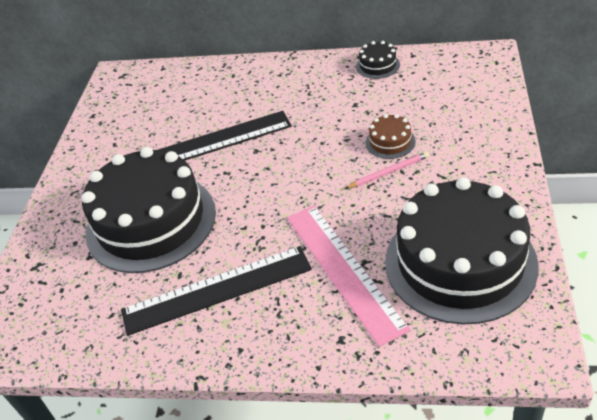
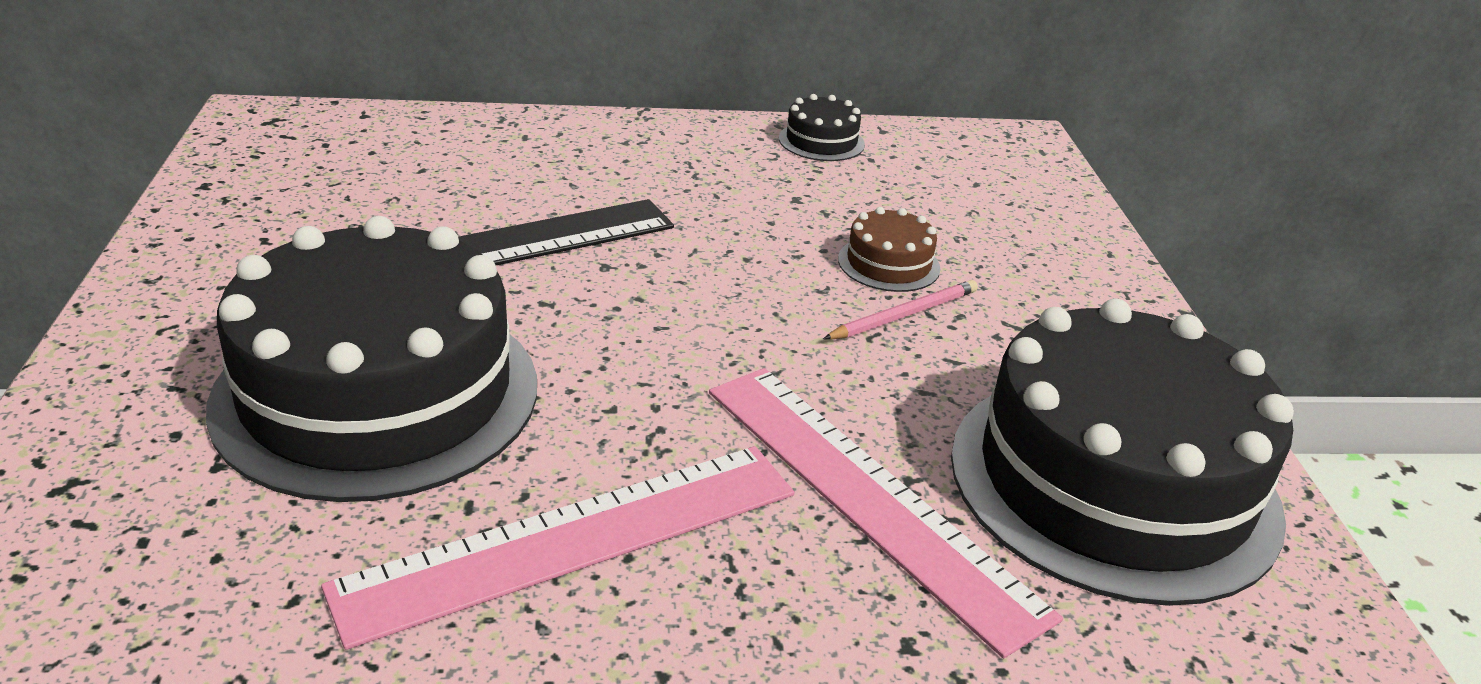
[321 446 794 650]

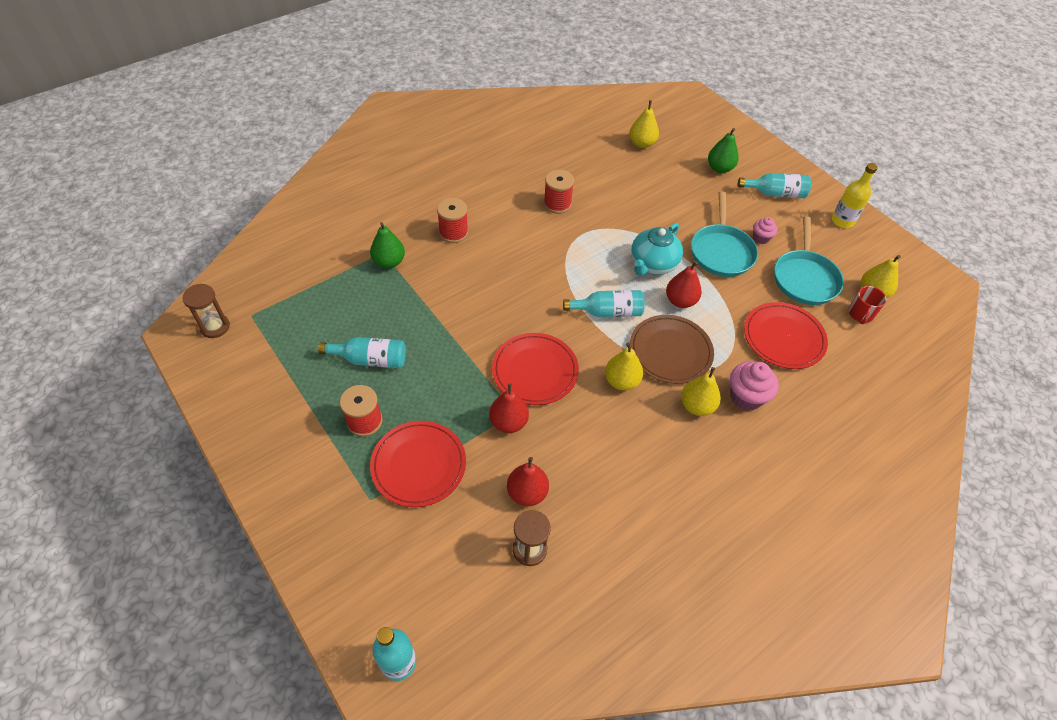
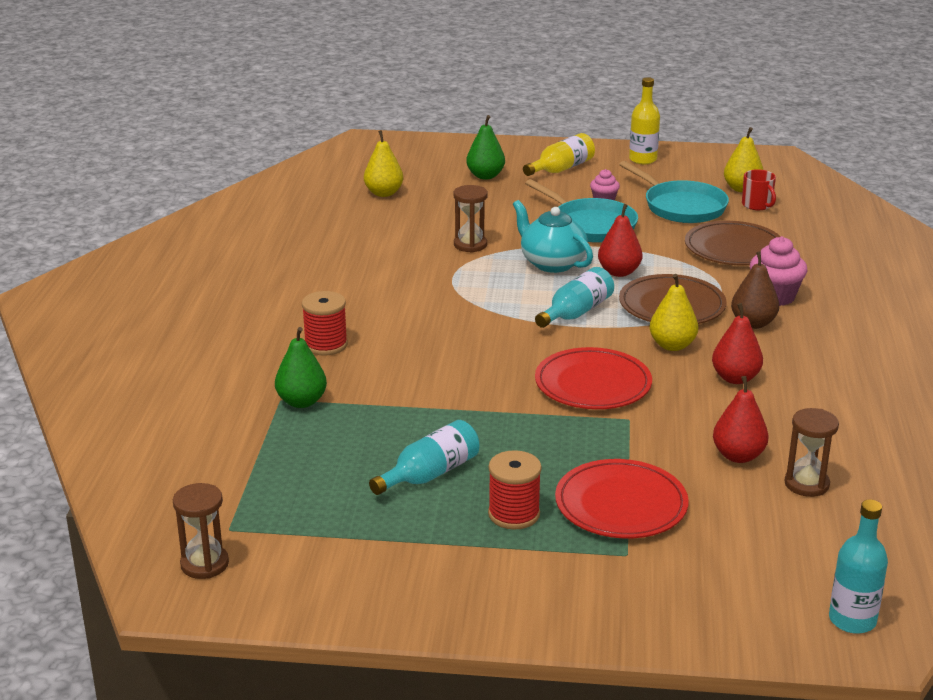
[453 185 488 253]
[513 200 593 273]
[523 133 595 176]
[685 221 781 265]
[712 303 763 384]
[731 251 779 329]
[544 170 574 214] (first image)

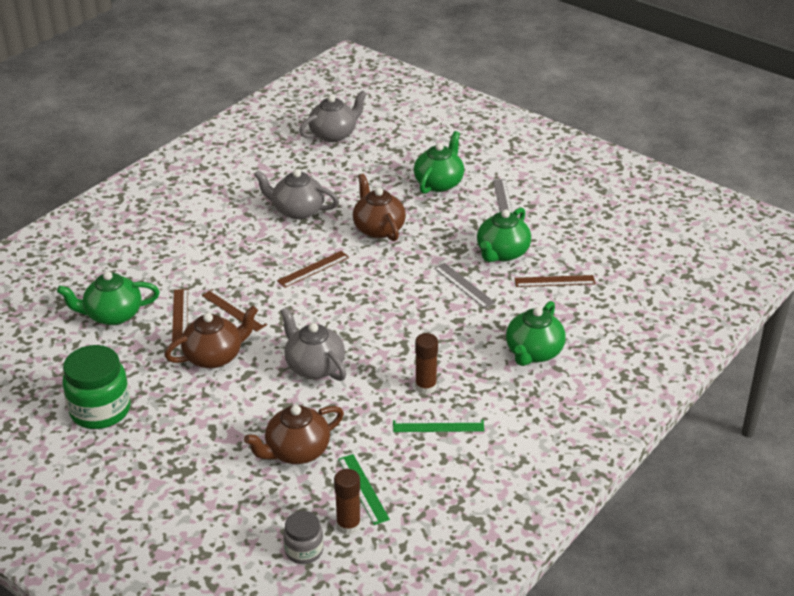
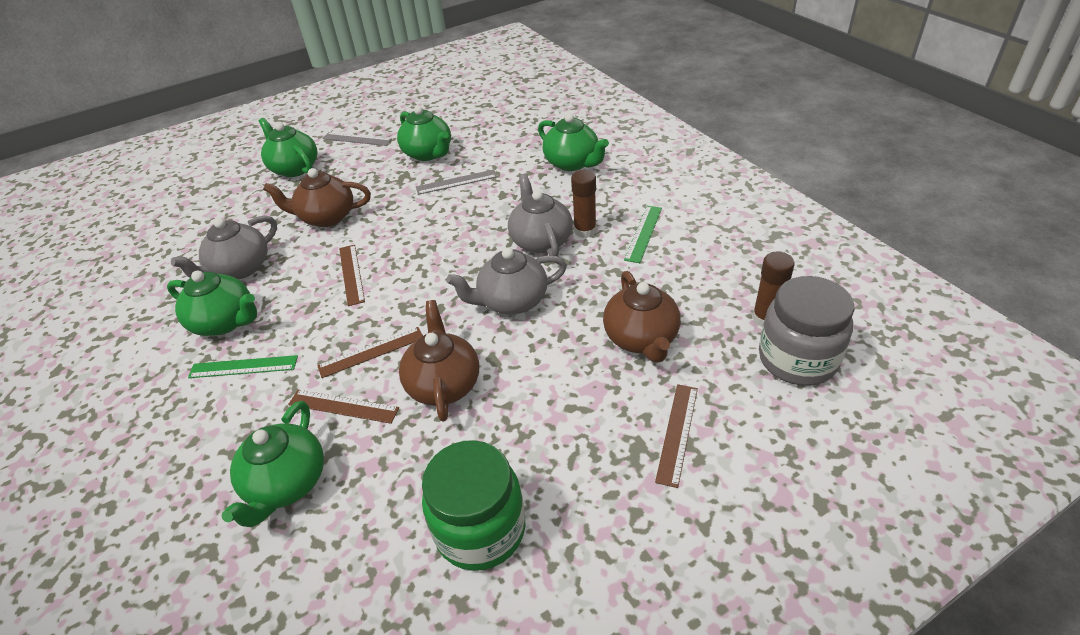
[167 271 257 336]
[188 355 298 378]
[508 174 572 256]
[655 384 698 488]
[759 276 854 386]

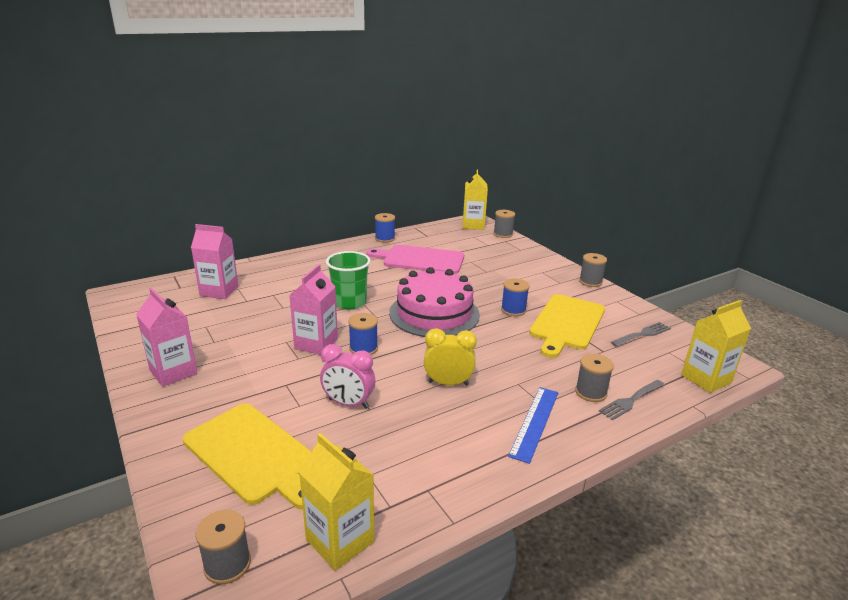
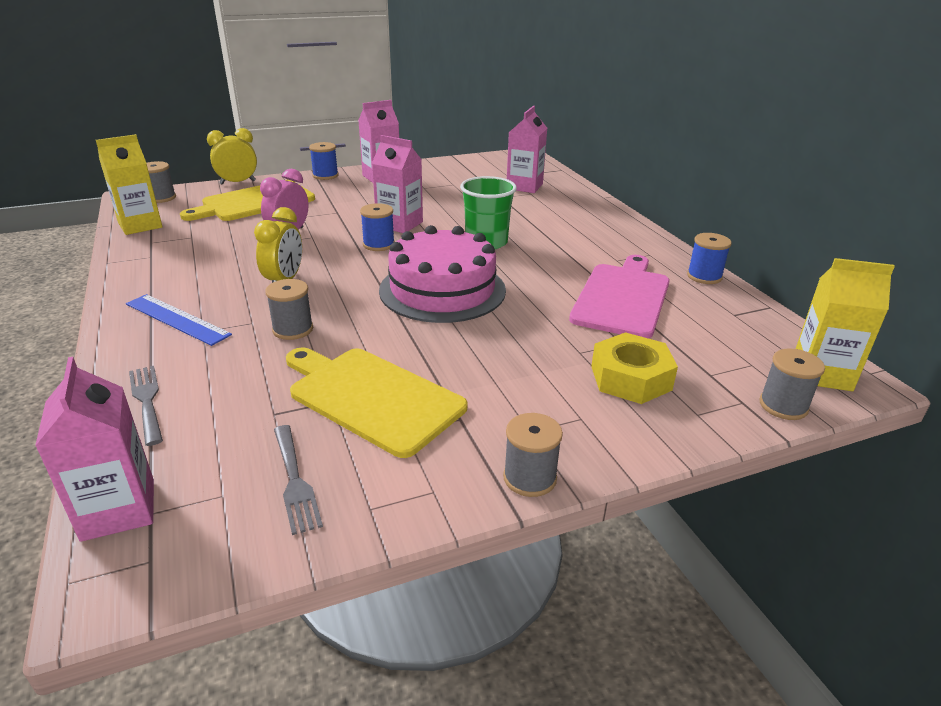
[35 357 154 542]
[207 128 257 185]
[265 279 313 340]
[309 142 338 180]
[591 332 678 404]

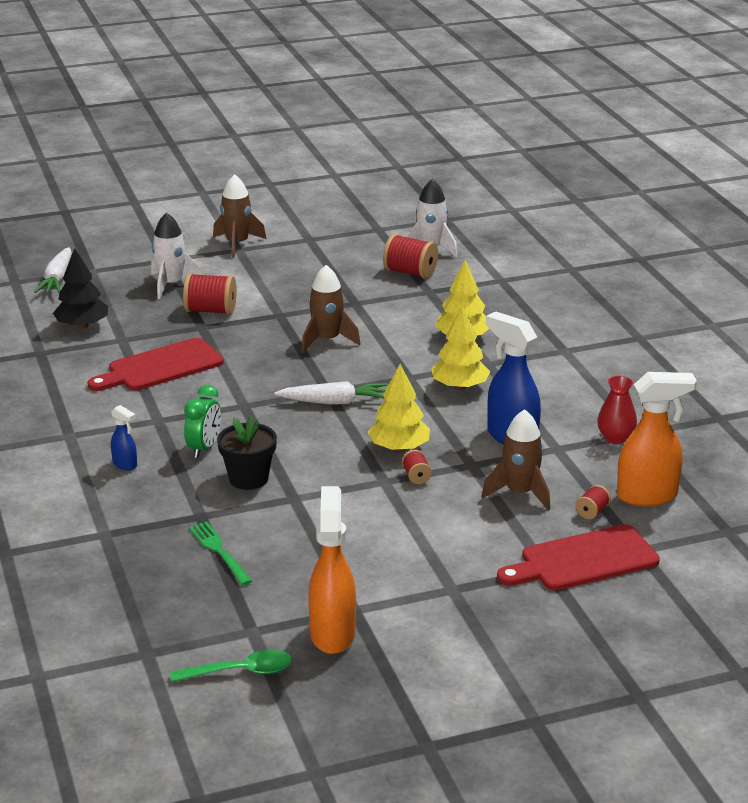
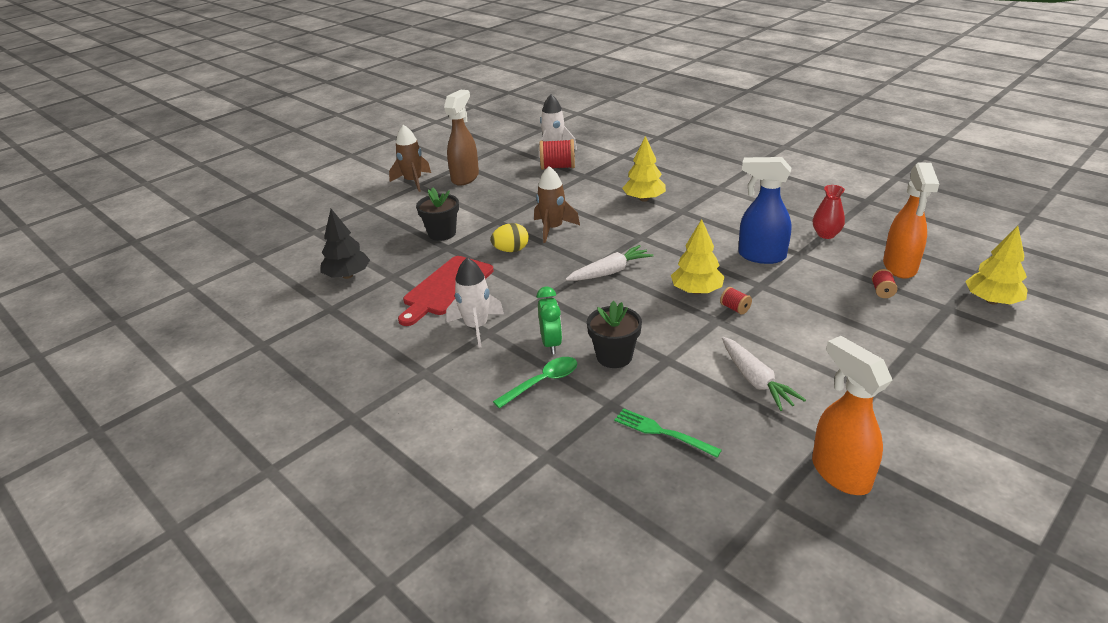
[416 187 459 241]
[444 90 479 186]
[446 258 504 348]
[491 223 529 252]
[493 357 577 409]
[722 337 806 411]
[883 162 939 279]
[965 226 1028 304]
[111 405 137 470] (first image)
[482 409 550 510] (first image)
[497 524 660 590] (first image)

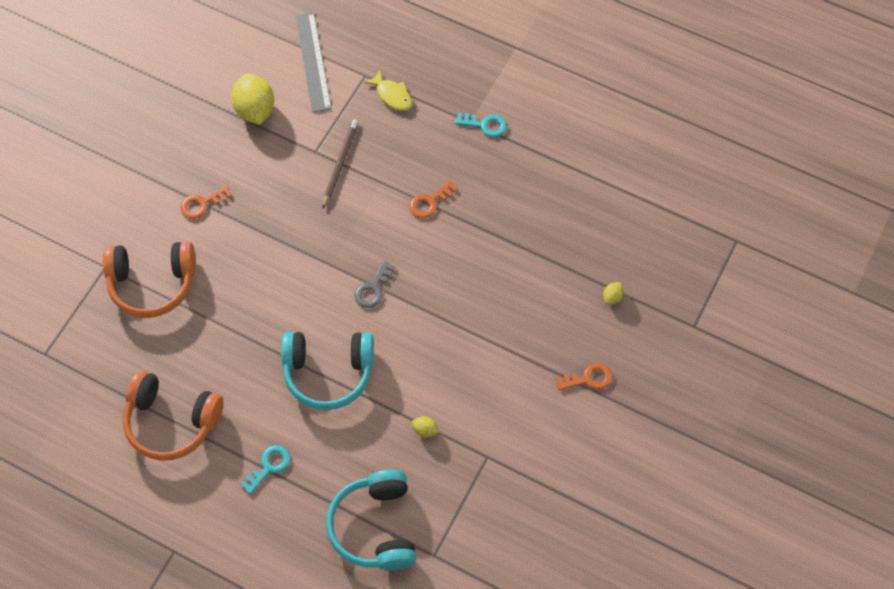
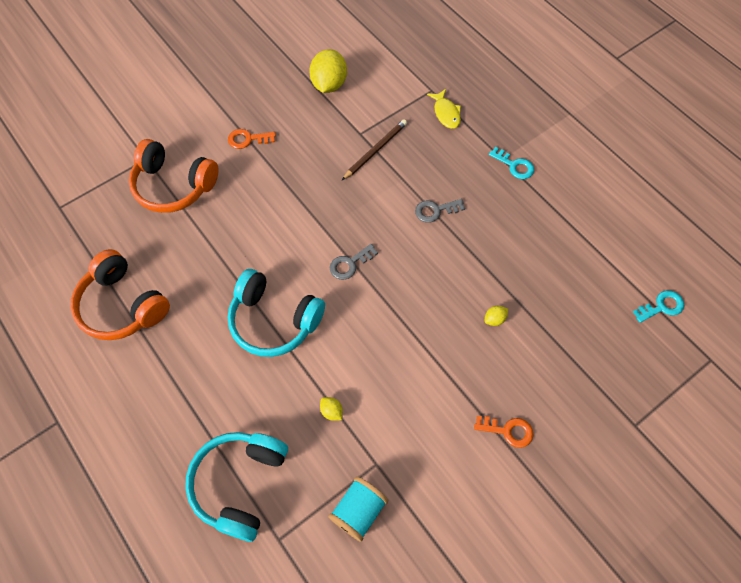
[328 477 388 542]
[415 199 465 223]
[485 306 508 326]
[633 290 684 323]
[295 12 332 112] (first image)

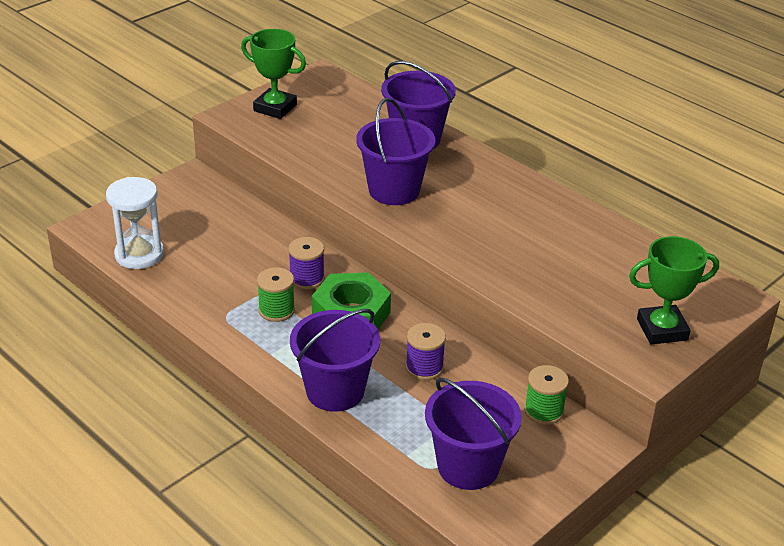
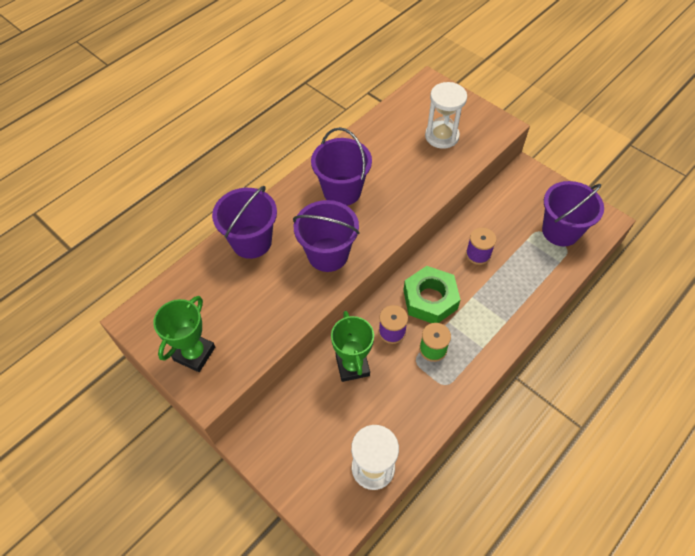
[311 127 372 206]
[331 311 374 382]
[425 82 467 149]
[524 365 569 425] (first image)

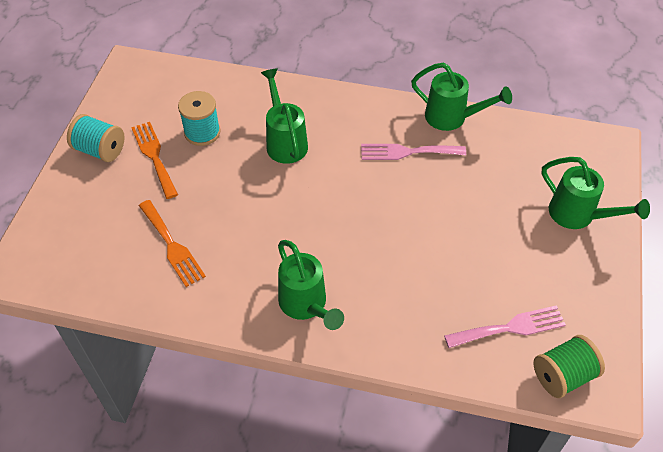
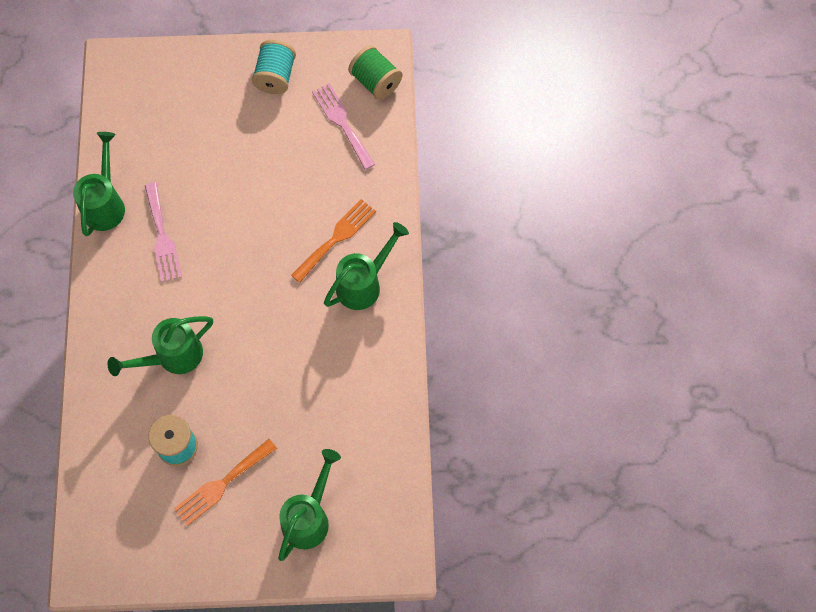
[252 40 296 94]
[278 449 341 561]
[291 199 376 283]

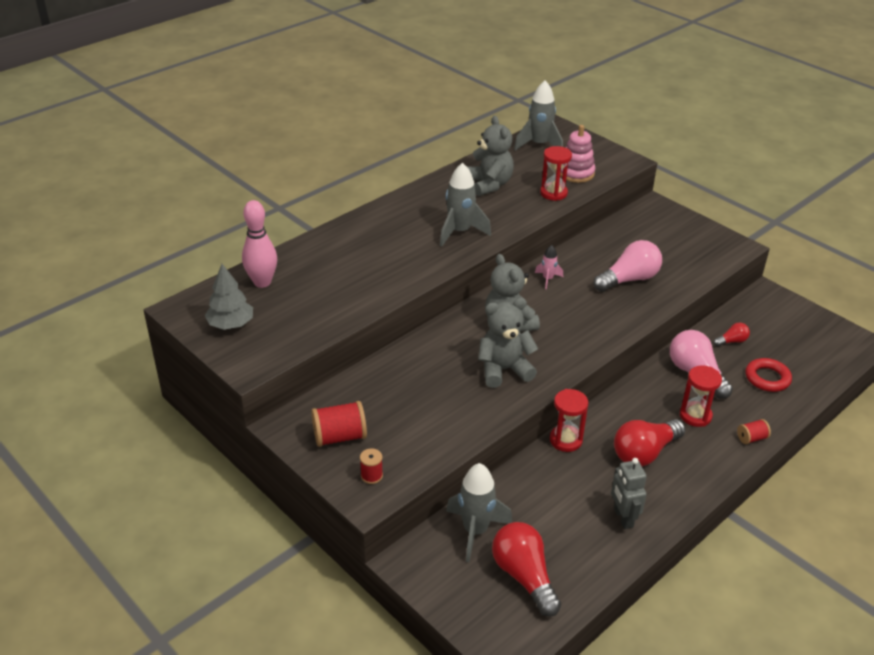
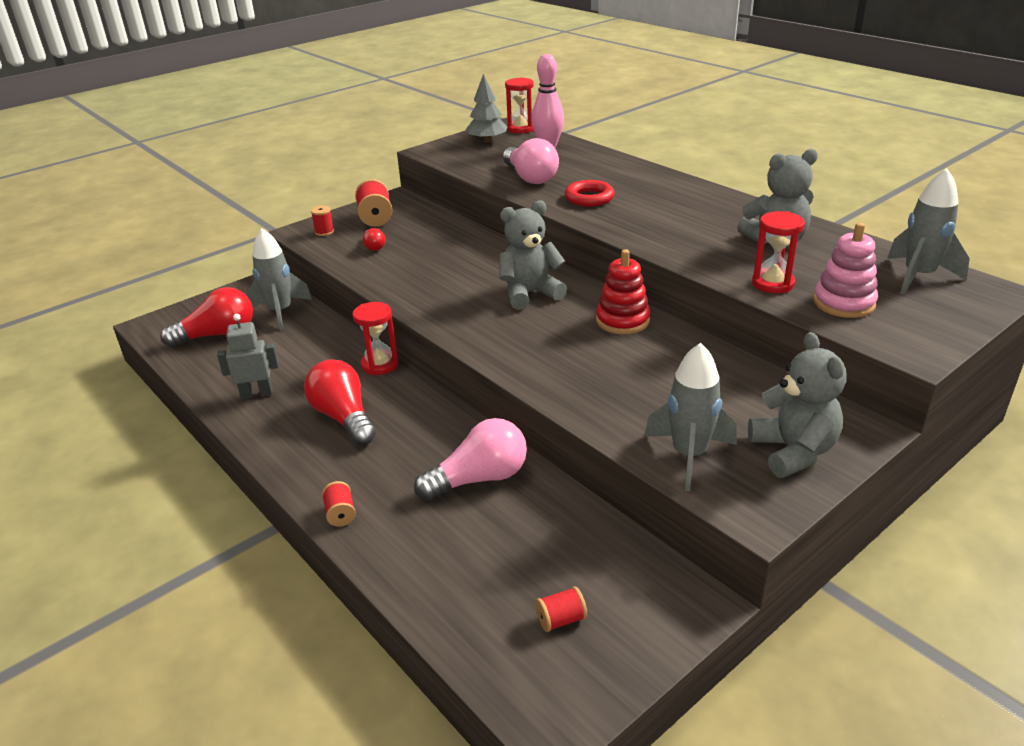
[363 228 386 251]
[503 138 559 184]
[505 77 534 134]
[536 587 587 632]
[565 180 615 207]
[596 249 650 334]
[644 343 737 491]
[748 332 847 478]

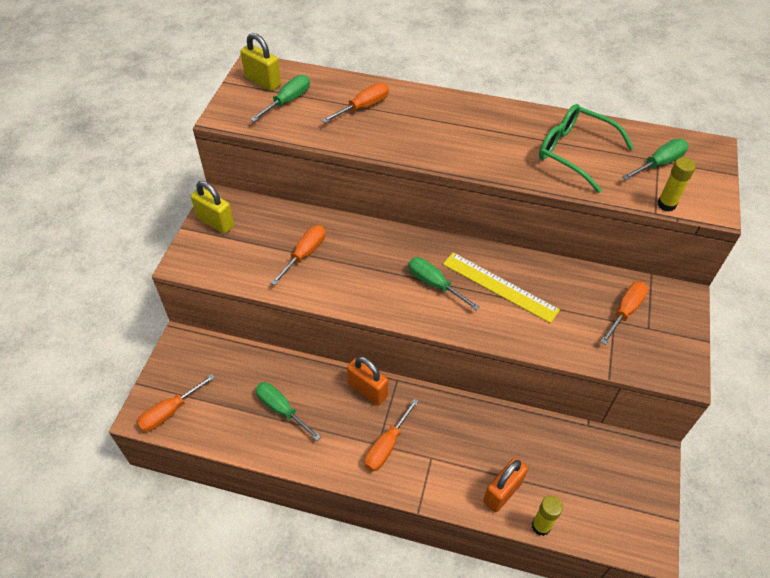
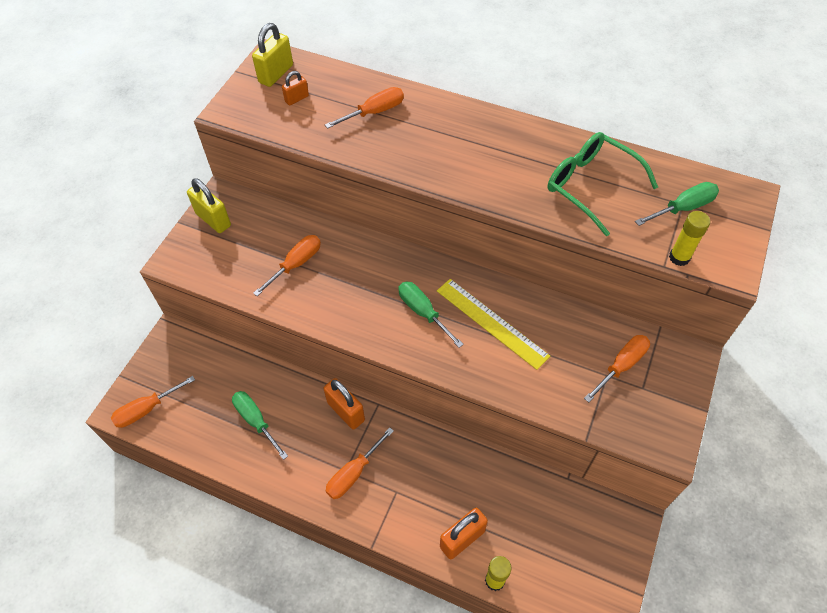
[252 23 293 87]
[282 71 309 106]

